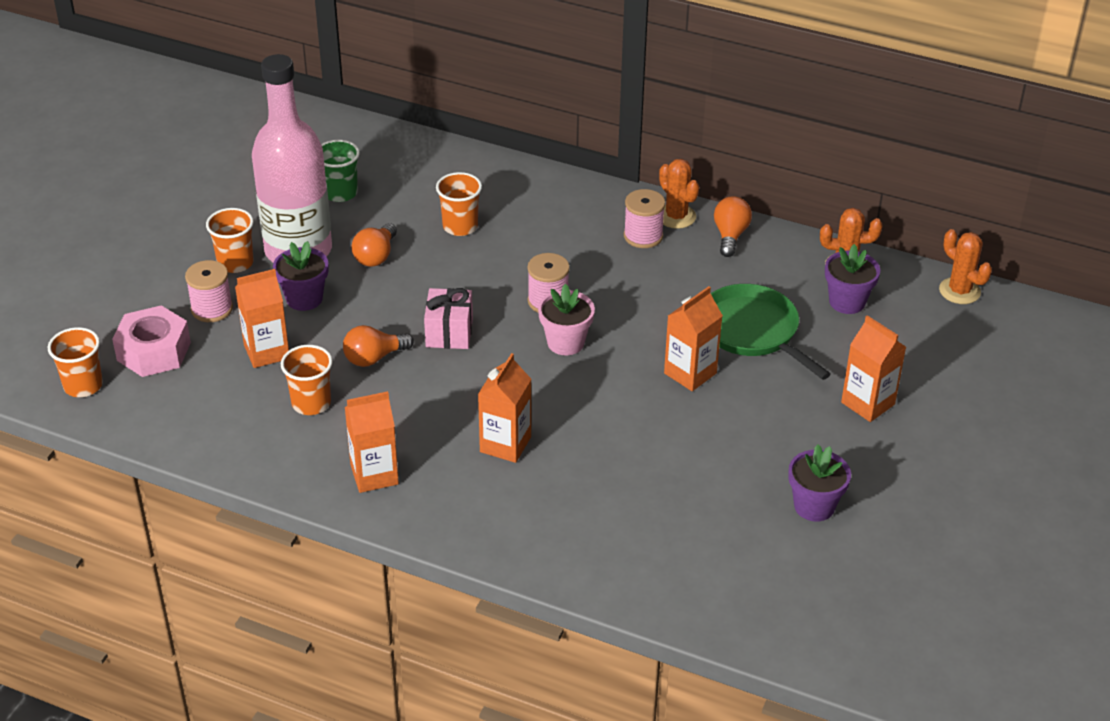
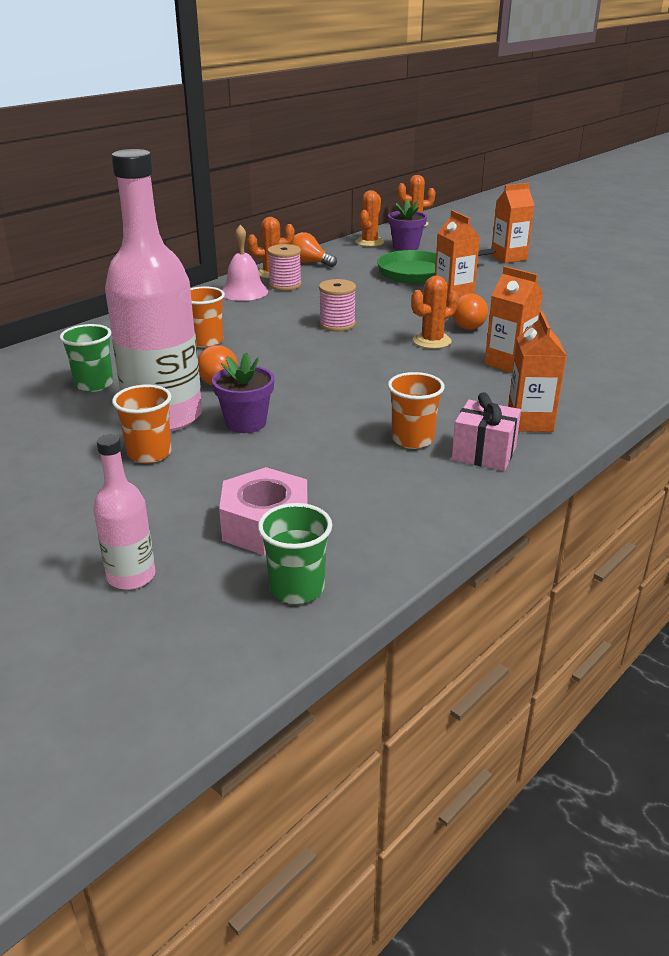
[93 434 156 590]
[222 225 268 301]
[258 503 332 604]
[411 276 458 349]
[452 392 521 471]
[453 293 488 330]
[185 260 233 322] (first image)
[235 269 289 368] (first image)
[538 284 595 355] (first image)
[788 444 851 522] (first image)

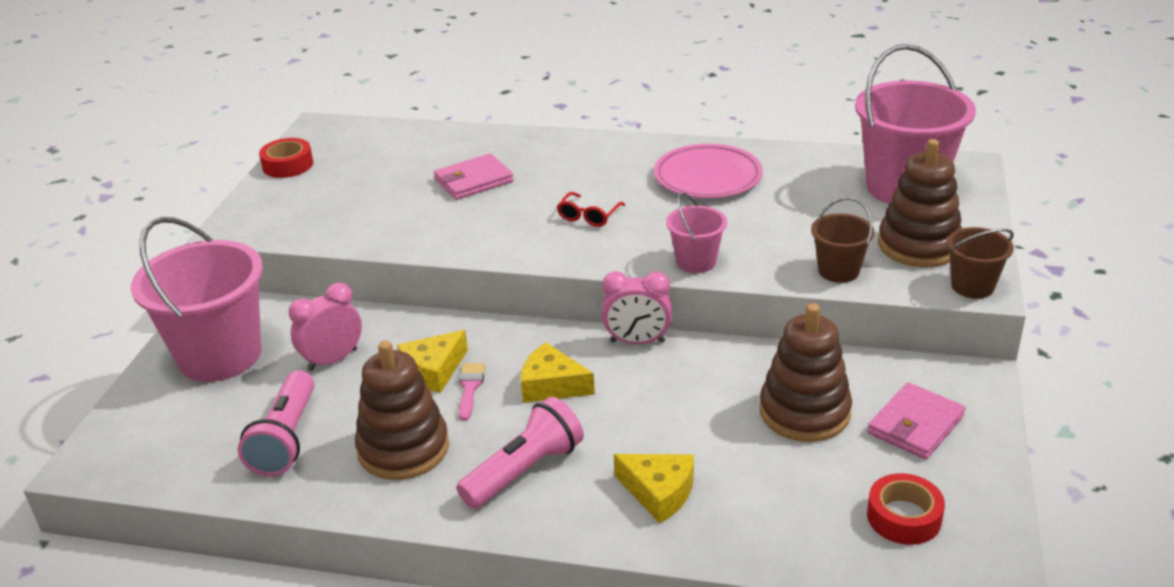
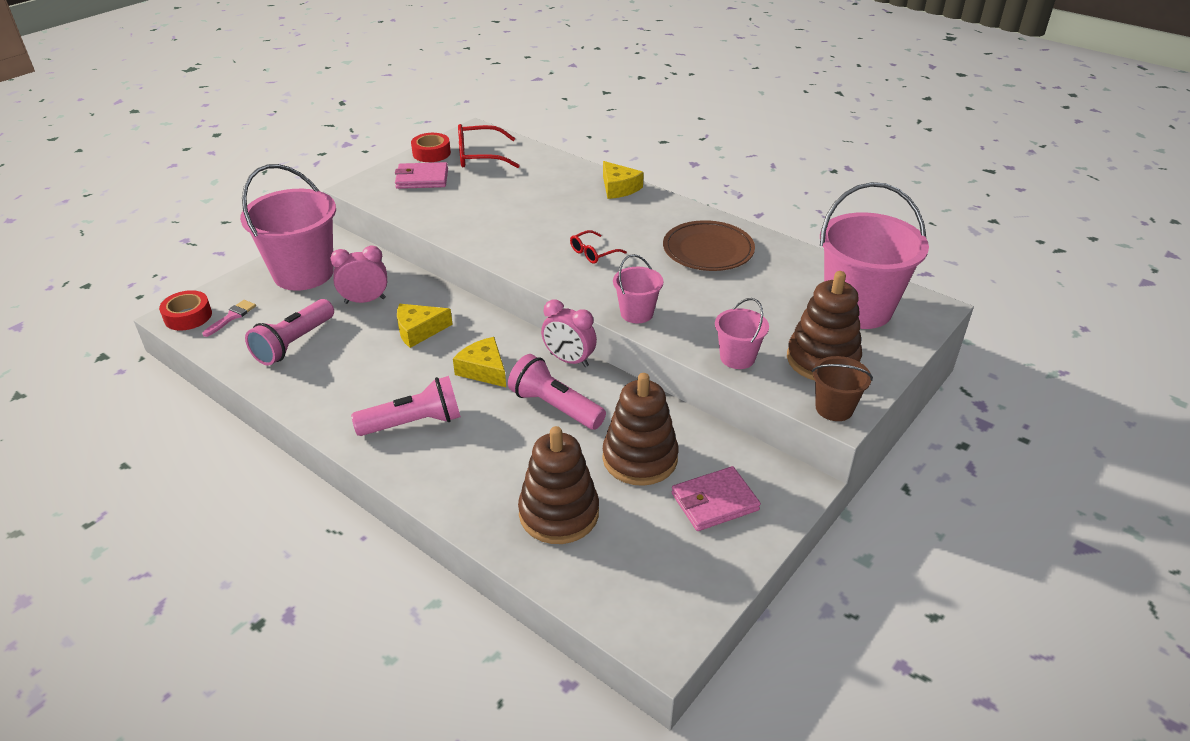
[159 290 212 331]
[202 300 256 337]
[395 162 448 189]
[458 124 520 168]
[508 354 606 430]
[518 426 599 544]
[603 161 644 199]
[663 220 755 271]
[715 298 769 369]

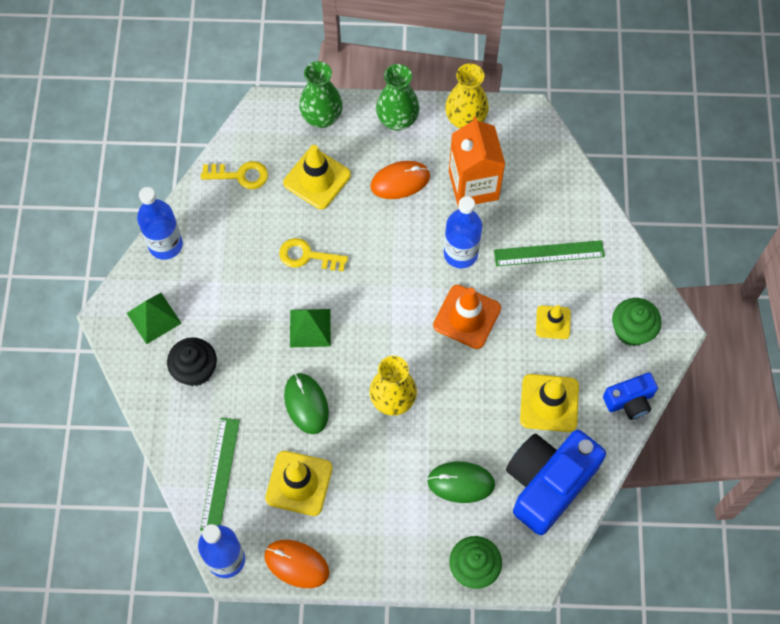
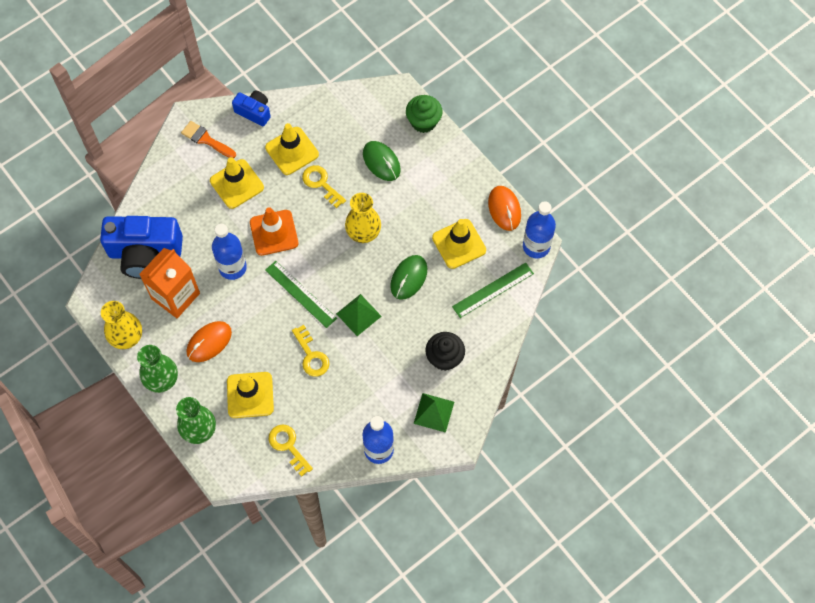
[100 216 183 279]
[181 121 236 158]
[187 321 232 362]
[210 157 264 209]
[265 261 337 328]
[302 165 346 208]

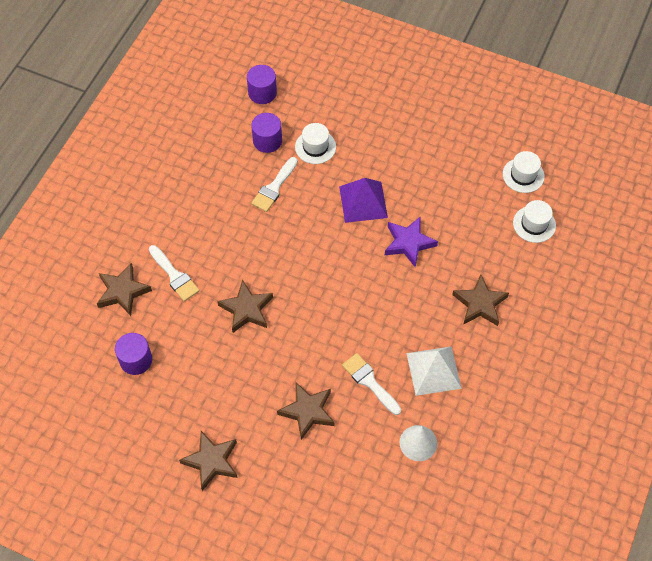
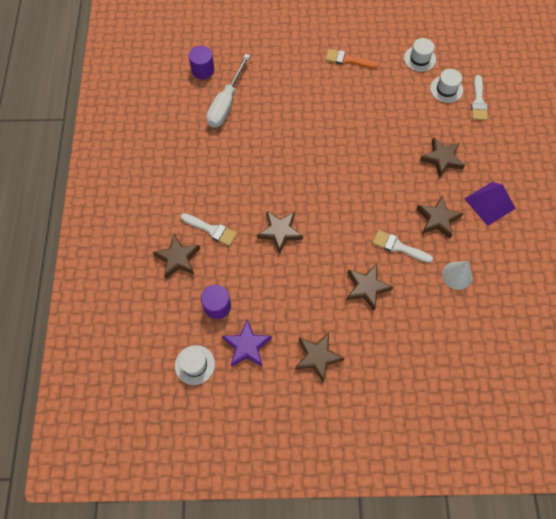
[175 345 215 385]
[206 54 250 127]
[222 319 272 367]
[325 49 379 69]
[417 195 464 239]
[464 182 516 226]
[471 75 488 121]

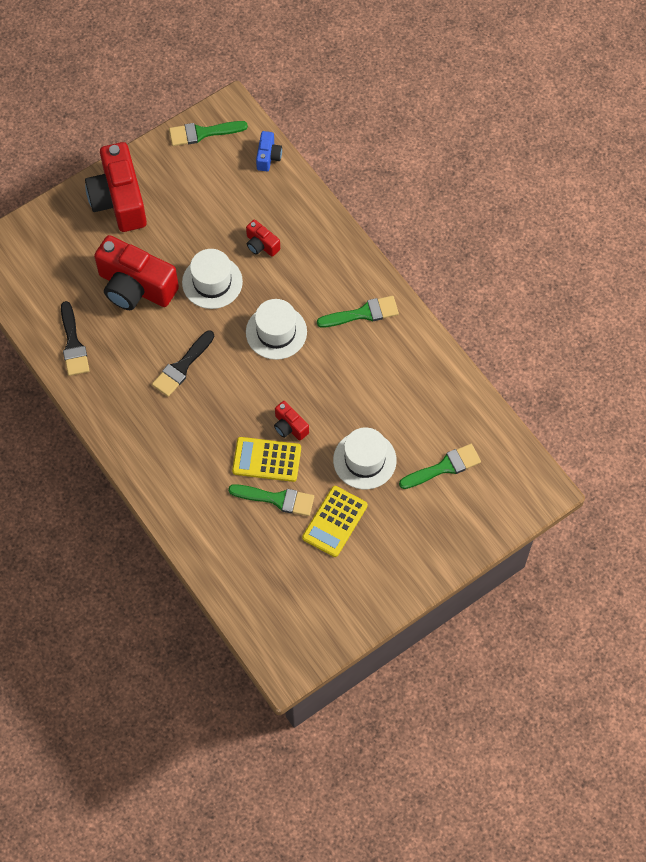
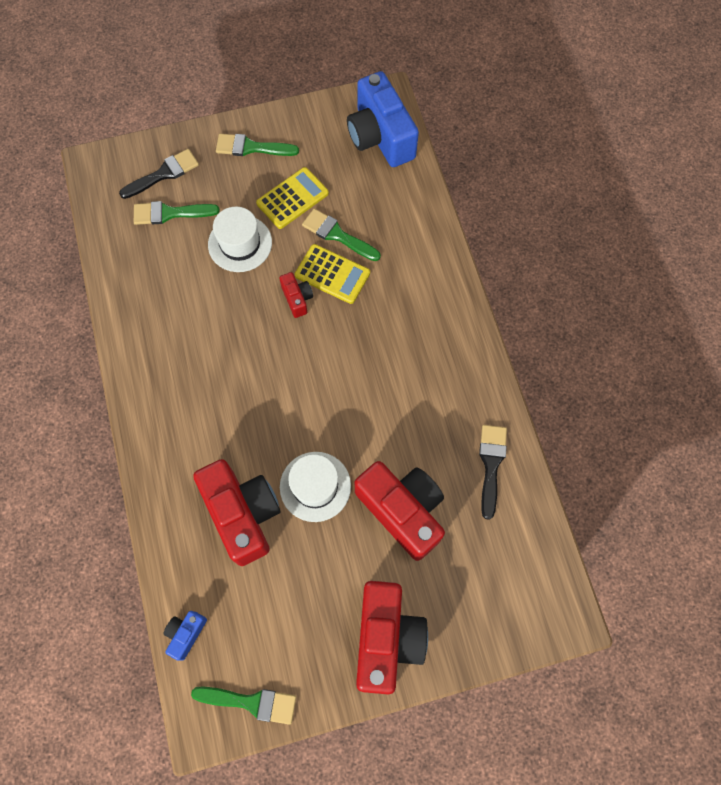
[119 149 199 199]
[193 459 280 566]
[216 134 299 156]
[347 71 419 167]
[246 299 307 360] (first image)

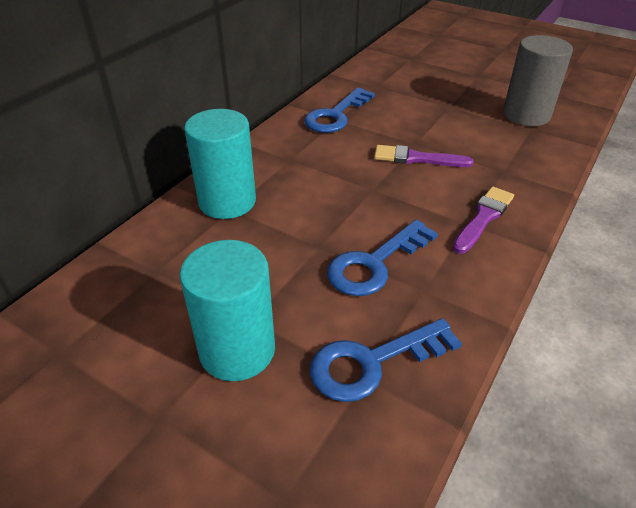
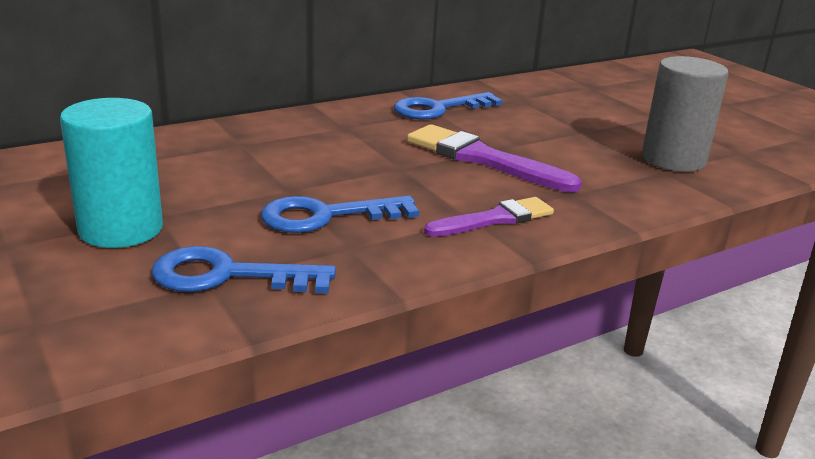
[407 124 582 192]
[184 109 256 219] (first image)

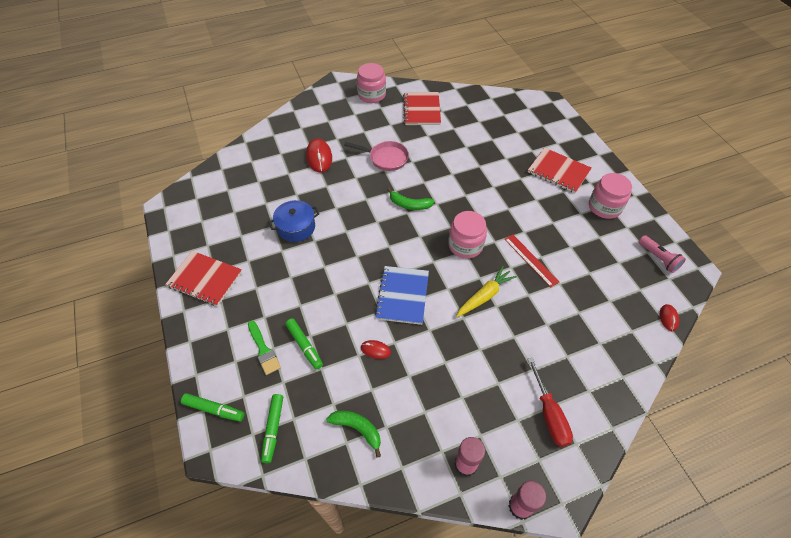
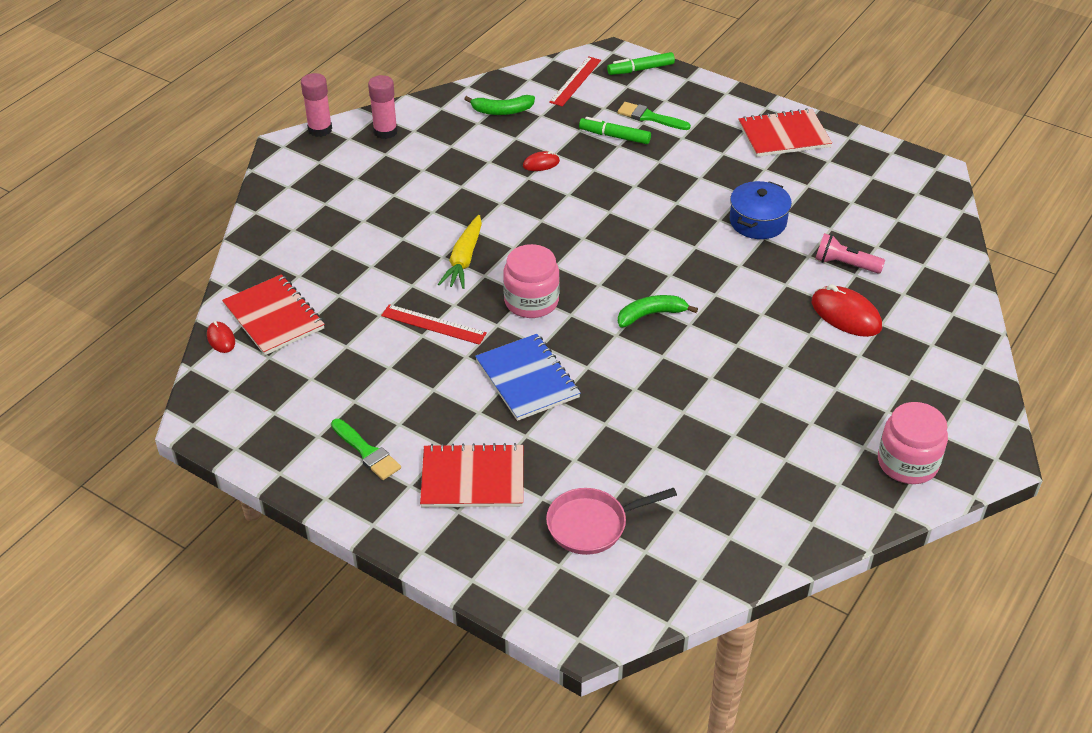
[222 274 325 355]
[331 419 401 480]
[475 334 581 421]
[546 488 677 555]
[549 56 601 106]
[815 233 885 274]
[527 358 573 447] (first image)

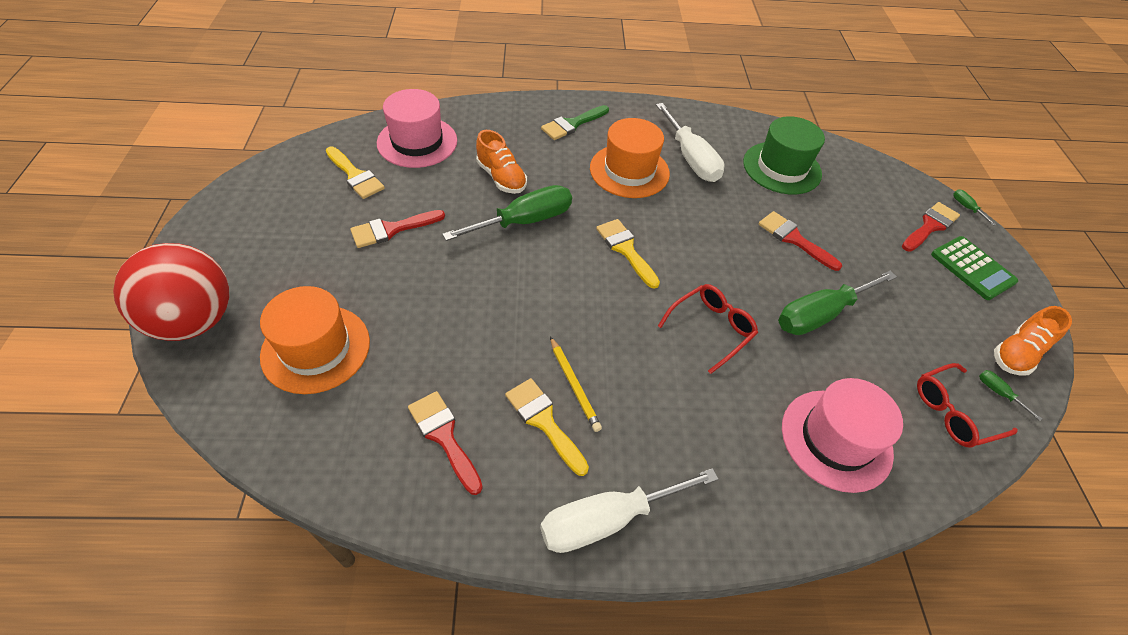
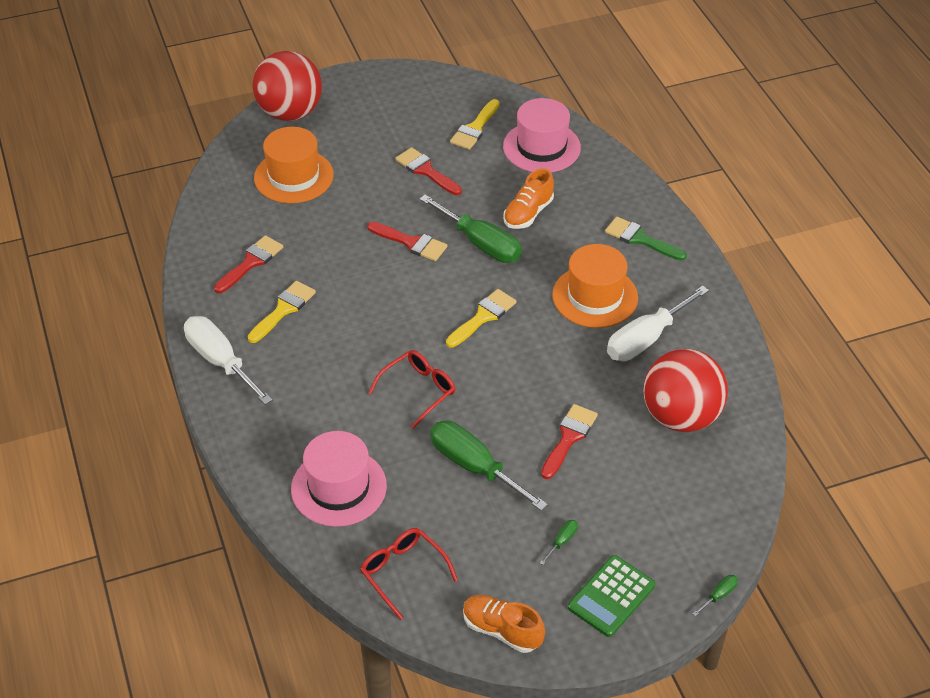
[367 222 447 261]
[368 350 455 429]
[540 520 578 565]
[644 349 728 432]
[550 336 602 432] (first image)

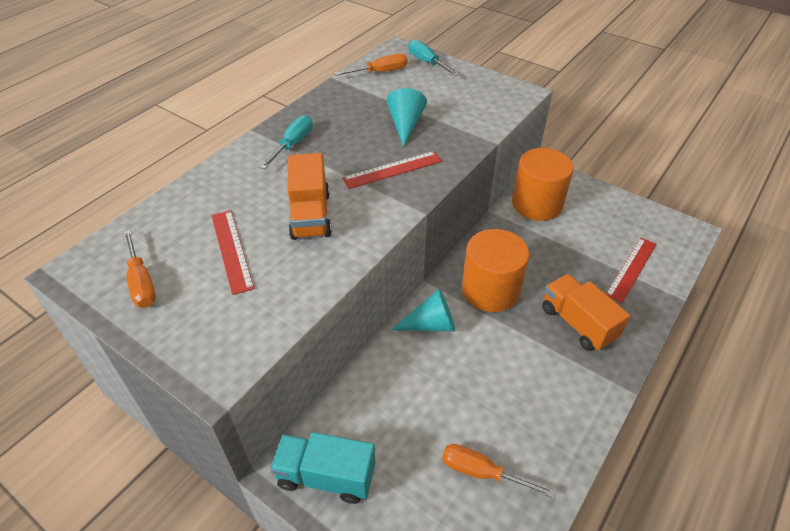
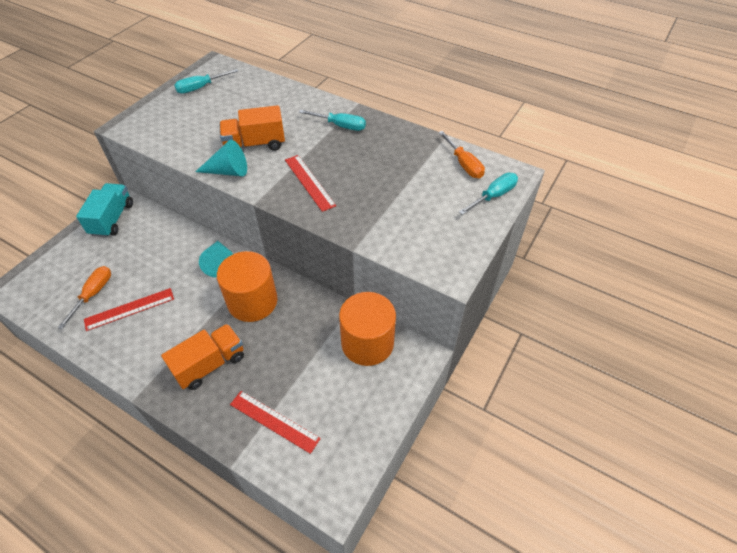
[84 288 174 331]
[174 69 238 94]
[196 140 247 176]

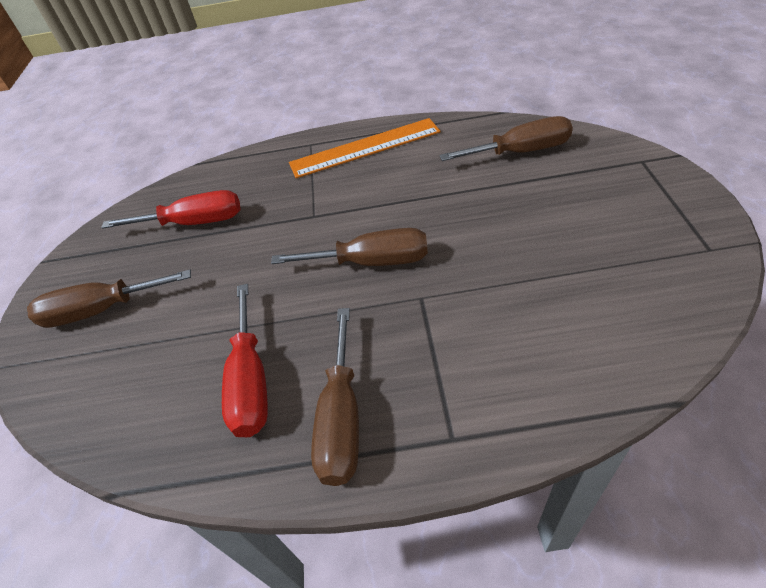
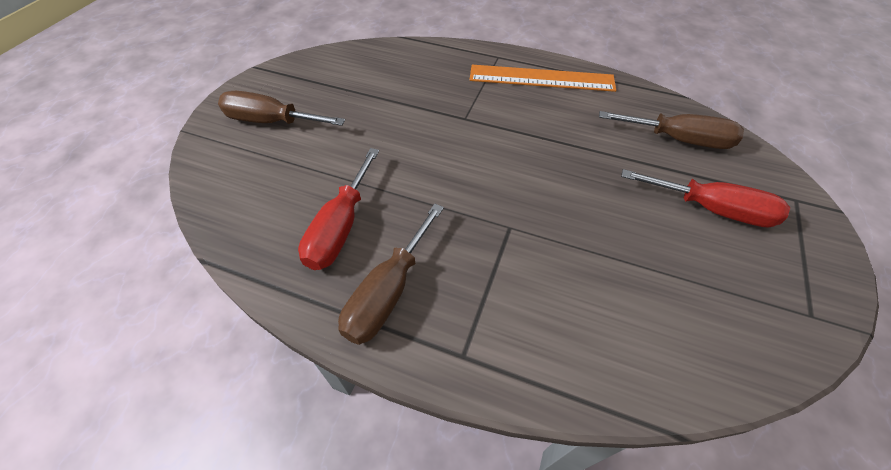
[621 169 790 227]
[271 228 428 266] (first image)

